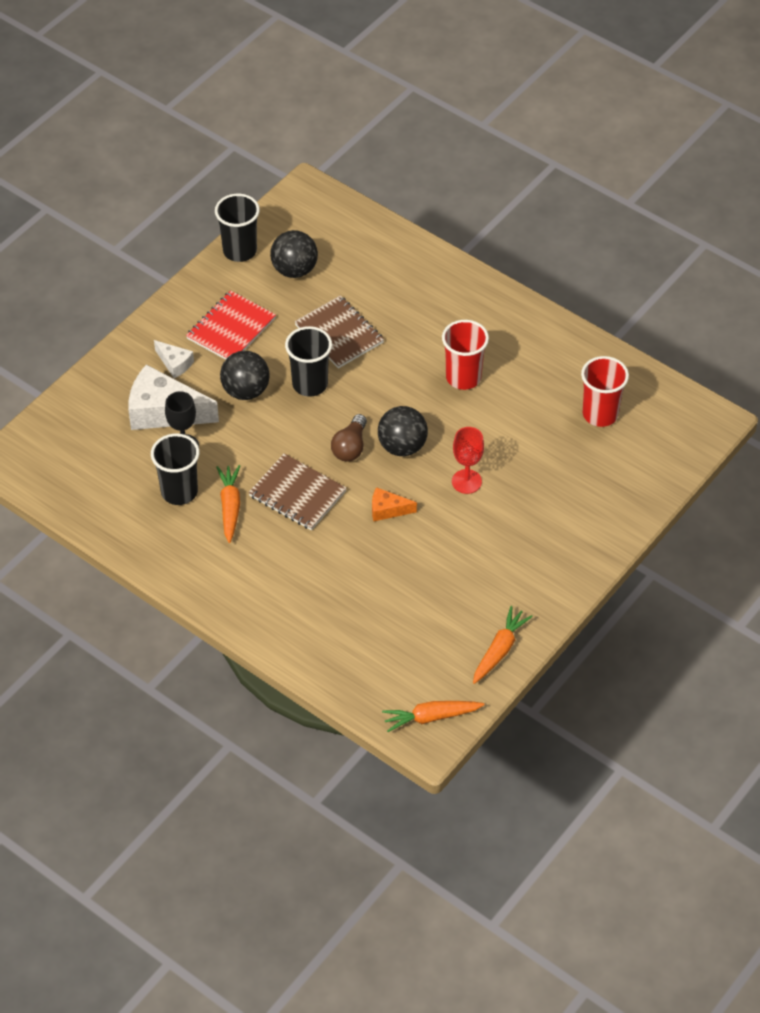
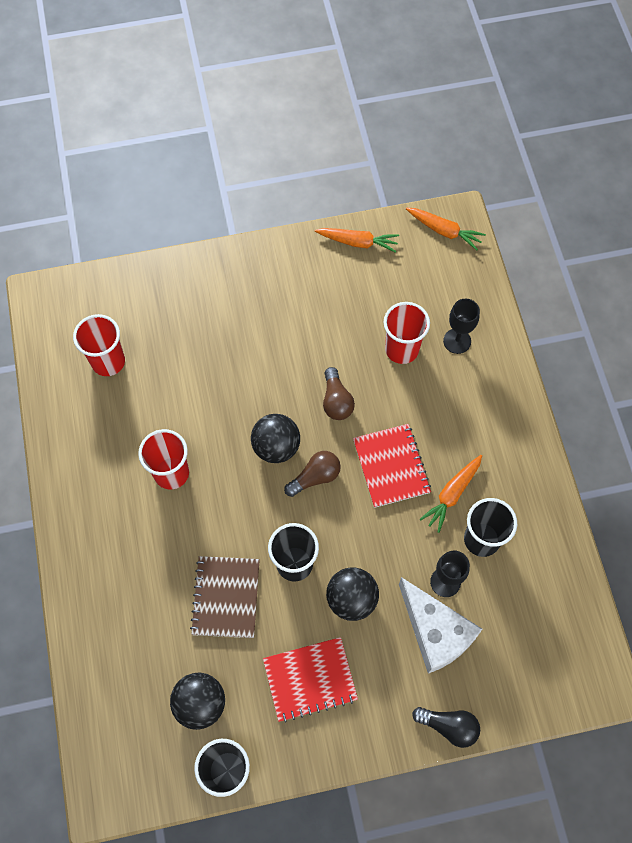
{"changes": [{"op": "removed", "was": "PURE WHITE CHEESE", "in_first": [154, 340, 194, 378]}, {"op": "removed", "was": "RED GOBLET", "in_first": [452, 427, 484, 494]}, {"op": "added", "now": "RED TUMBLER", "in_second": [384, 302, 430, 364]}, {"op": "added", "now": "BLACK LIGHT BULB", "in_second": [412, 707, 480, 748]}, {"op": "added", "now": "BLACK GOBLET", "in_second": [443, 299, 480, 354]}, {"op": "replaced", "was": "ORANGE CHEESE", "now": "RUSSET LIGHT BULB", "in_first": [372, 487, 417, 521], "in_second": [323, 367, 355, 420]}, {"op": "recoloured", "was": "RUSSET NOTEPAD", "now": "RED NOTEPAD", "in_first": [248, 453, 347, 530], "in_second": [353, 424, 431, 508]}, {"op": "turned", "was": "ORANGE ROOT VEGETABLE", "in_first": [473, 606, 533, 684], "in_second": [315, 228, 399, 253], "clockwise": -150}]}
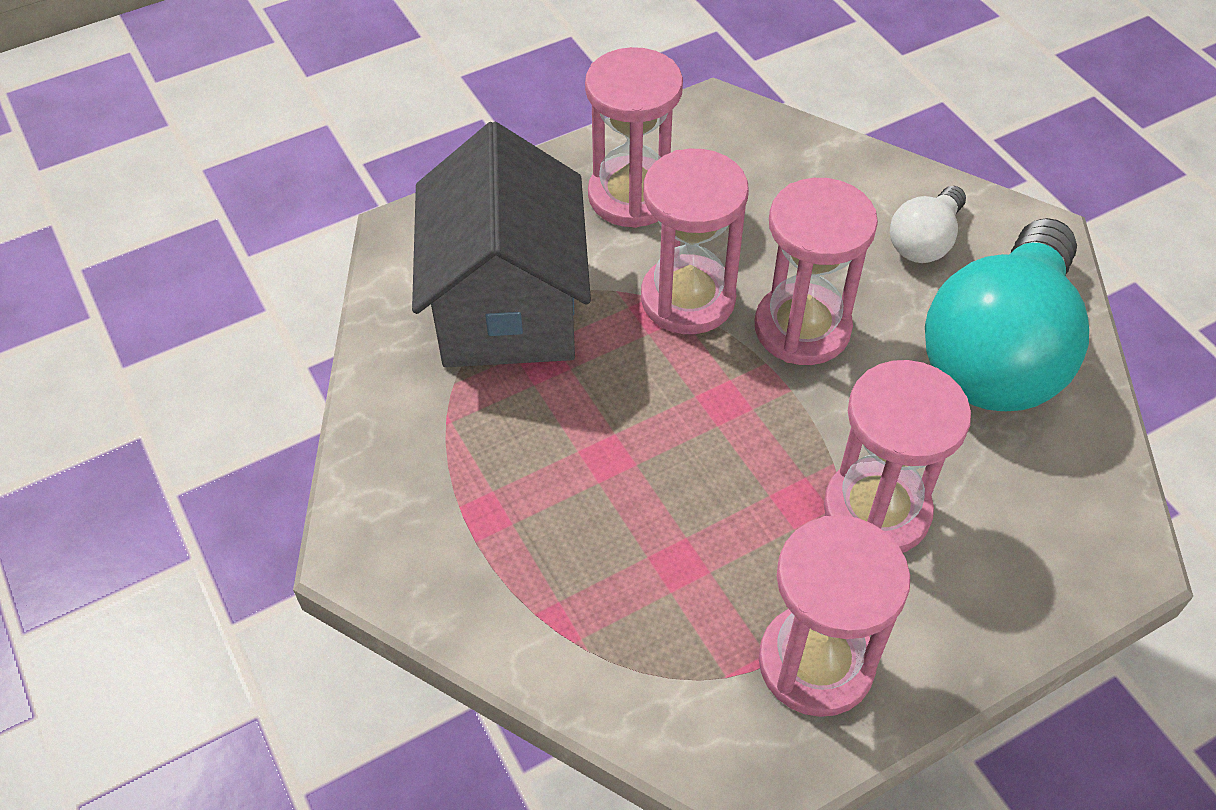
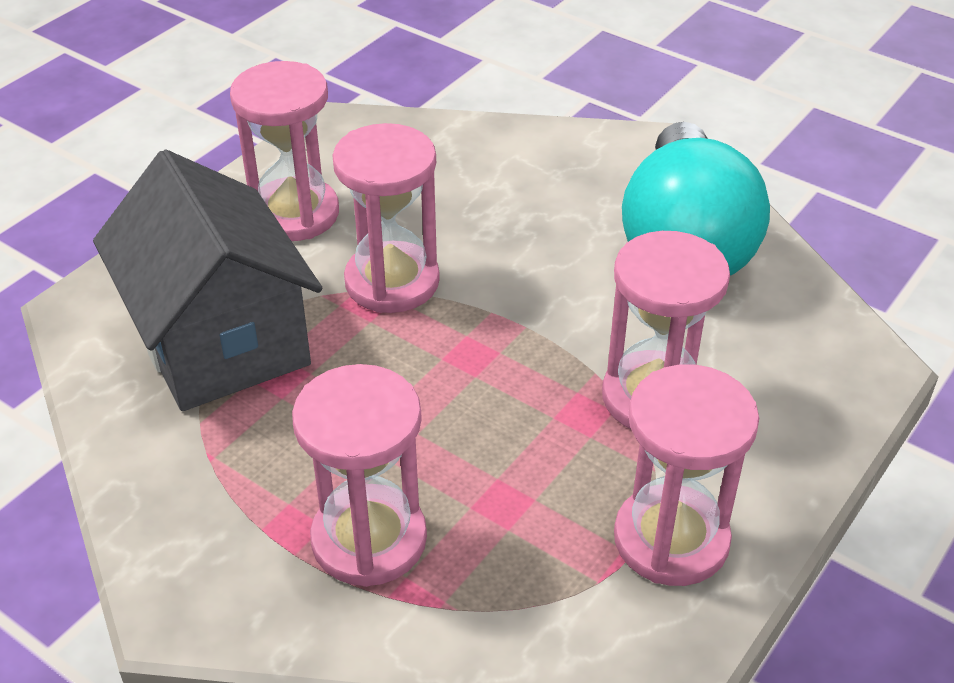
{"changes": [{"op": "removed", "was": "PURE WHITE LIGHT BULB", "in_first": [890, 186, 966, 263]}, {"op": "moved", "was": "PINK SANDGLASS", "in_first": [755, 178, 878, 365], "in_second": [292, 364, 427, 587]}]}
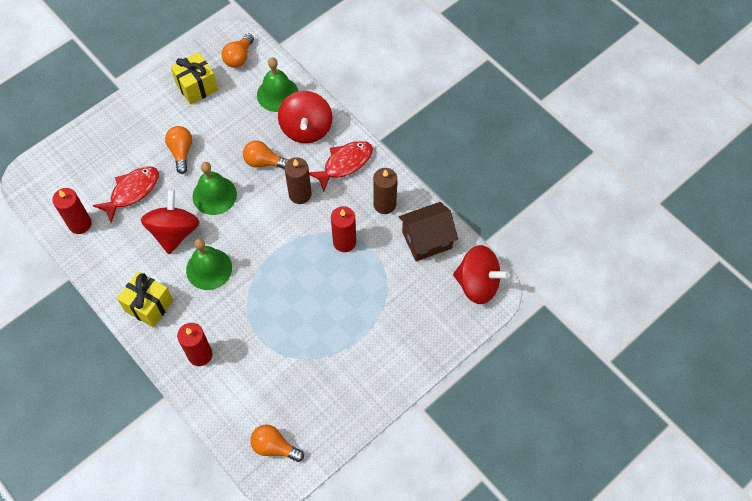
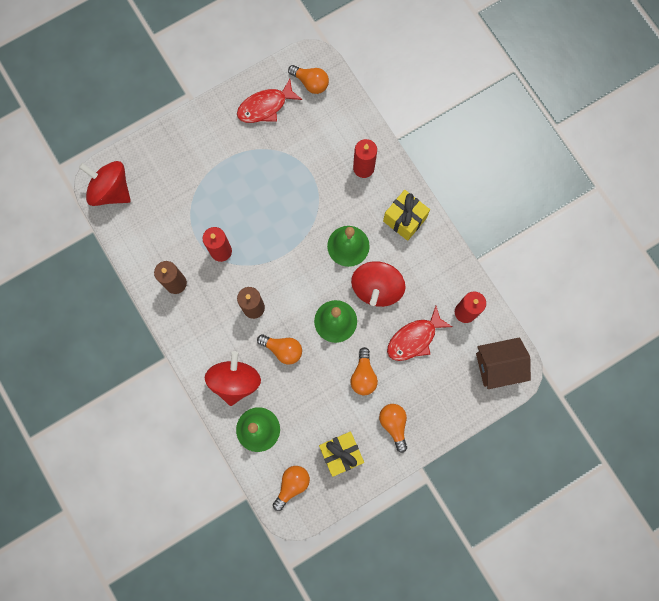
{"changes": [{"op": "added", "now": "ORANGE LIGHT BULB", "in_second": [379, 404, 407, 453]}, {"op": "moved", "was": "RED FISH", "in_first": [309, 141, 373, 192], "in_second": [237, 79, 302, 123]}, {"op": "moved", "was": "RUSSET COTTAGE", "in_first": [399, 202, 458, 261], "in_second": [476, 337, 531, 389]}]}
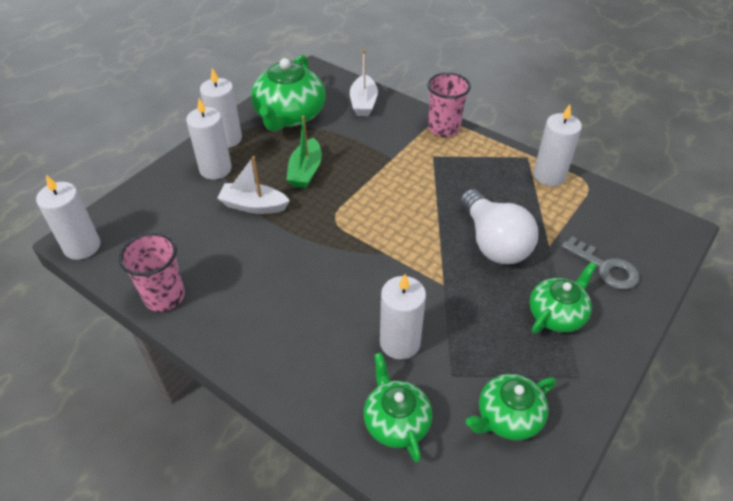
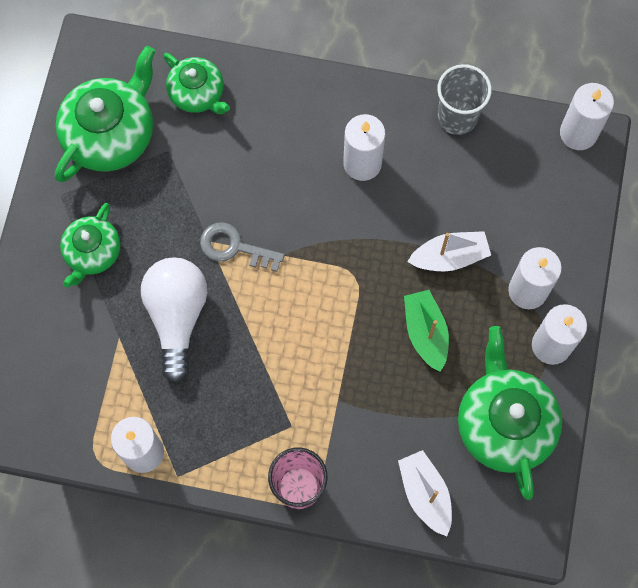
{"changes": [{"op": "moved", "was": "PURE WHITE PILLAR CANDLE", "in_first": [380, 274, 426, 360], "in_second": [343, 114, 385, 181]}, {"op": "moved", "was": "GRAY KEY", "in_first": [561, 236, 640, 289], "in_second": [200, 222, 285, 272]}, {"op": "recoloured", "was": "PINK TUMBLER", "now": "GRAY TUMBLER", "in_first": [119, 233, 185, 312], "in_second": [437, 64, 492, 135]}, {"op": "turned", "was": "PURE WHITE LIGHT BULB", "in_first": [460, 189, 538, 264], "in_second": [141, 257, 207, 383], "clockwise": 45}, {"op": "resized", "was": "EMERALD TEAPOT", "in_first": [466, 374, 556, 440], "in_second": [55, 46, 155, 182], "ratio": 1.65}]}
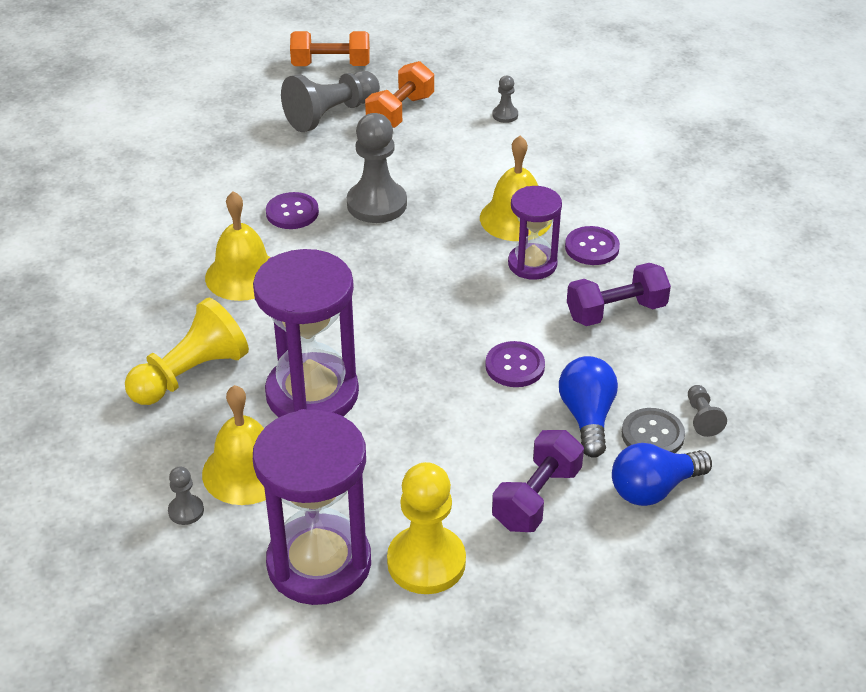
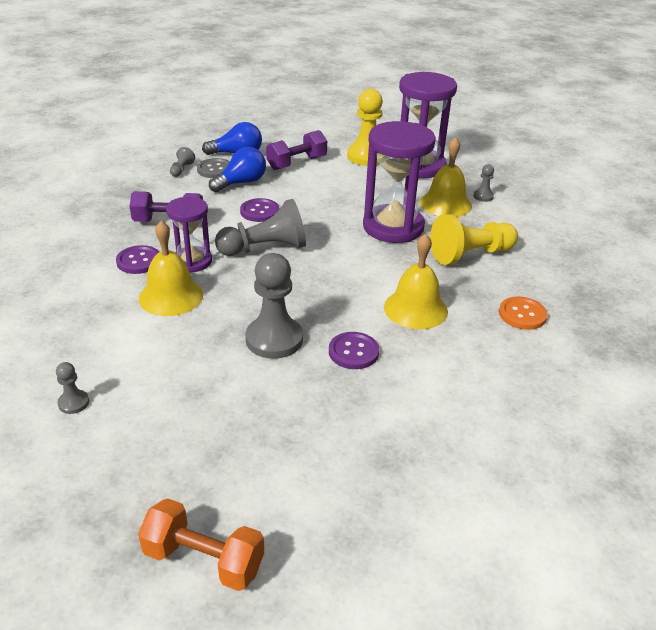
{"changes": [{"op": "removed", "was": "ORANGE HAND WEIGHT", "in_first": [365, 61, 434, 128]}, {"op": "added", "now": "ORANGE BUTTON", "in_second": [499, 296, 548, 330]}, {"op": "moved", "was": "GRAY GAME PAWN", "in_first": [281, 71, 380, 132], "in_second": [215, 199, 306, 256]}, {"op": "turned", "was": "BLUE LIGHT BULB", "in_first": [559, 356, 618, 458], "in_second": [209, 147, 266, 192], "clockwise": -150}]}
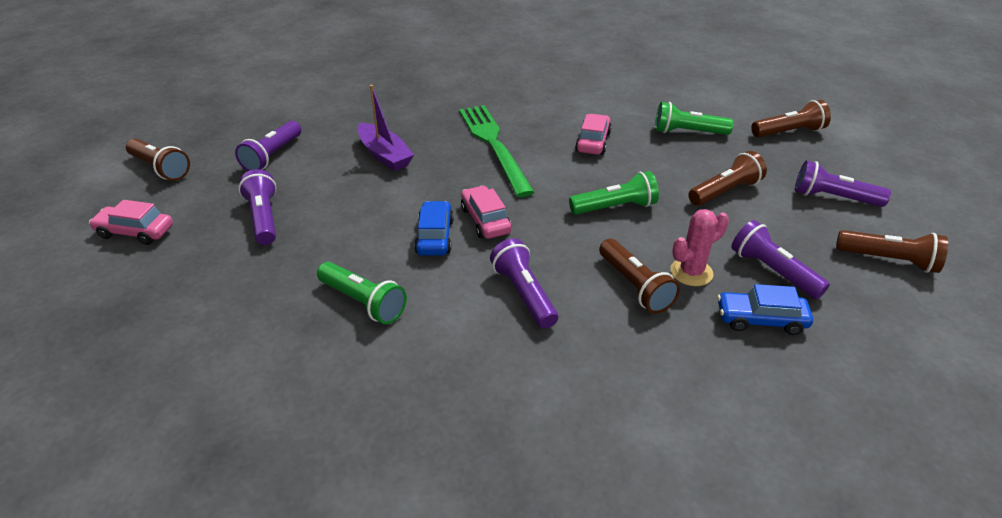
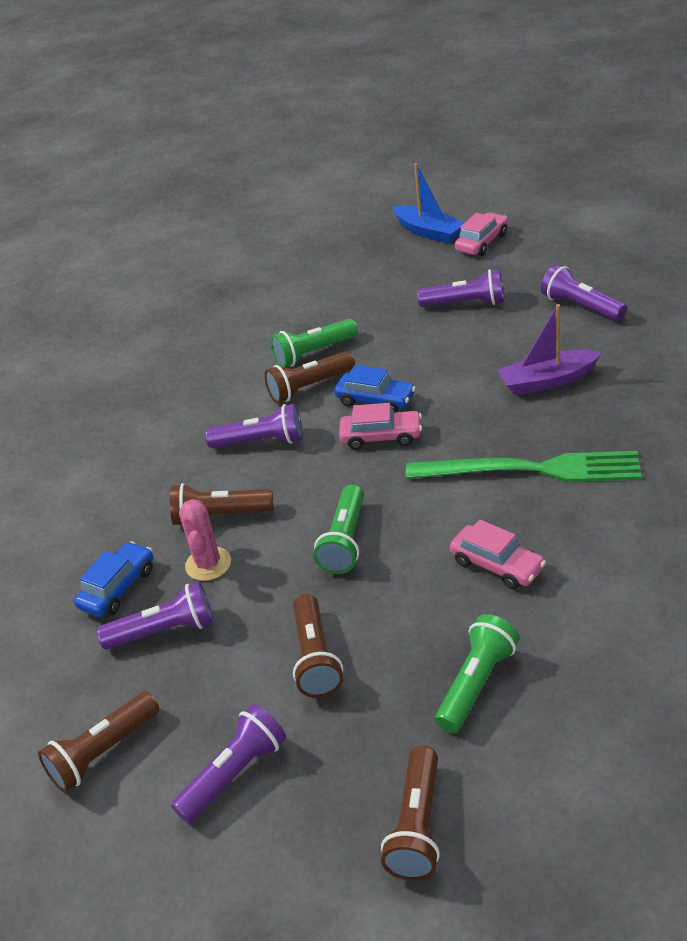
{"changes": [{"op": "added", "now": "BLUE BOAT", "in_second": [392, 163, 464, 243]}, {"op": "moved", "was": "RUSSET FLASHLIGHT", "in_first": [126, 139, 190, 181], "in_second": [264, 351, 355, 403]}]}
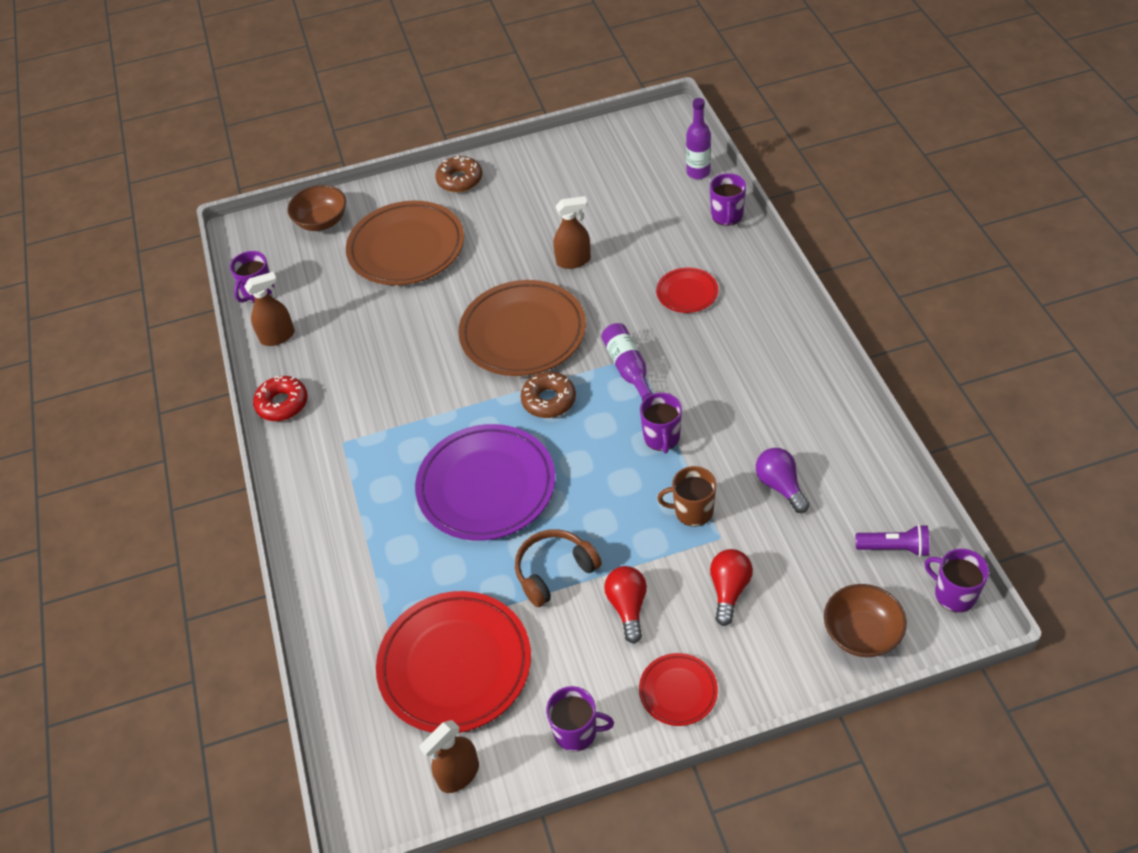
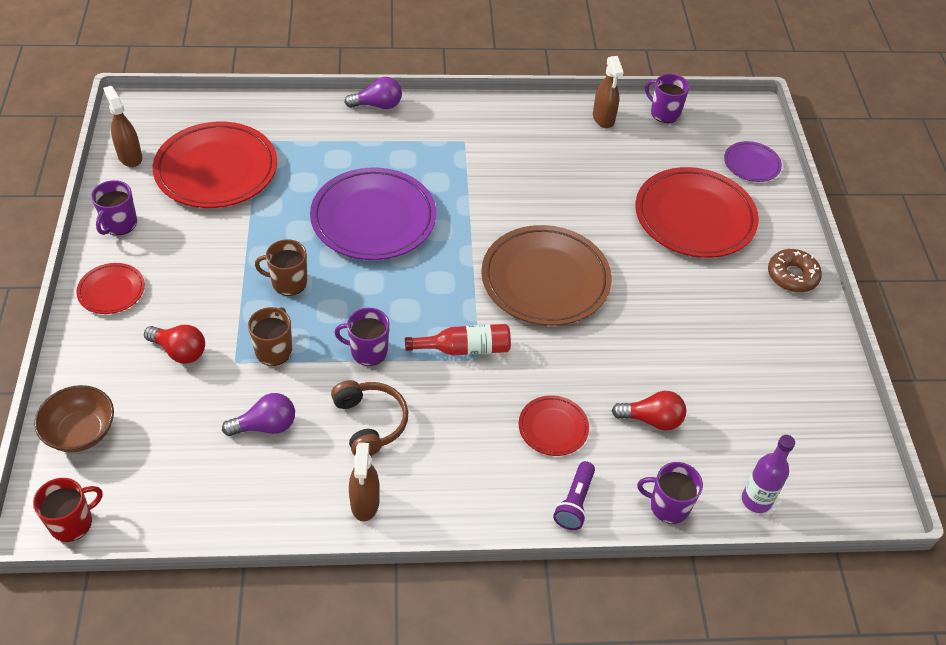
{"changes": [{"op": "removed", "was": "RED DONUT", "in_first": [253, 376, 308, 421]}, {"op": "removed", "was": "RUSSET DONUT", "in_first": [521, 372, 576, 418]}, {"op": "added", "now": "RUSSET COFFEE MUG", "in_second": [255, 239, 307, 296]}, {"op": "added", "now": "VIOLET LIGHT BULB", "in_second": [344, 77, 402, 109]}, {"op": "moved", "was": "RUSSET HEADSET", "in_first": [515, 529, 602, 607], "in_second": [331, 380, 408, 456]}, {"op": "moved", "was": "RUSSET SPRAYER", "in_first": [553, 196, 591, 269], "in_second": [349, 443, 380, 521]}, {"op": "moved", "was": "RED LIGHT BULB", "in_first": [604, 566, 647, 644], "in_second": [612, 391, 686, 431]}, {"op": "moved", "was": "VIOLET FLASHLIGHT", "in_first": [855, 524, 929, 557], "in_second": [553, 461, 595, 530]}, {"op": "replaced", "was": "RUSSET DEEP DISH", "now": "VIOLET PLATE", "in_first": [287, 185, 346, 231], "in_second": [724, 141, 782, 182]}, {"op": "recoloured", "was": "RUSSET PLATE", "now": "RED PLATE", "in_first": [346, 200, 464, 285], "in_second": [635, 167, 759, 258]}, {"op": "recoloured", "was": "VIOLET FLASK", "now": "RED FLASK", "in_first": [601, 323, 653, 401], "in_second": [405, 324, 511, 356]}, {"op": "recoloured", "was": "VIOLET COFFEE MUG", "now": "RED COFFEE MUG", "in_first": [925, 549, 989, 612], "in_second": [33, 478, 103, 542]}]}
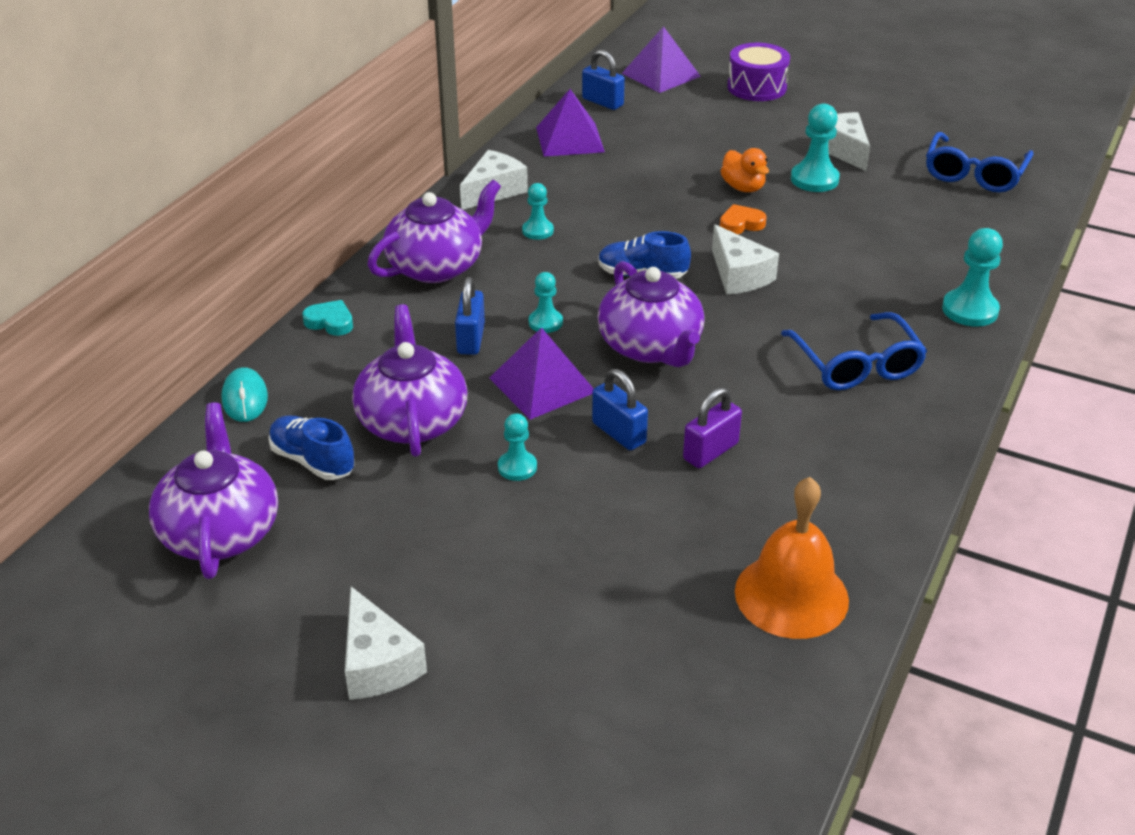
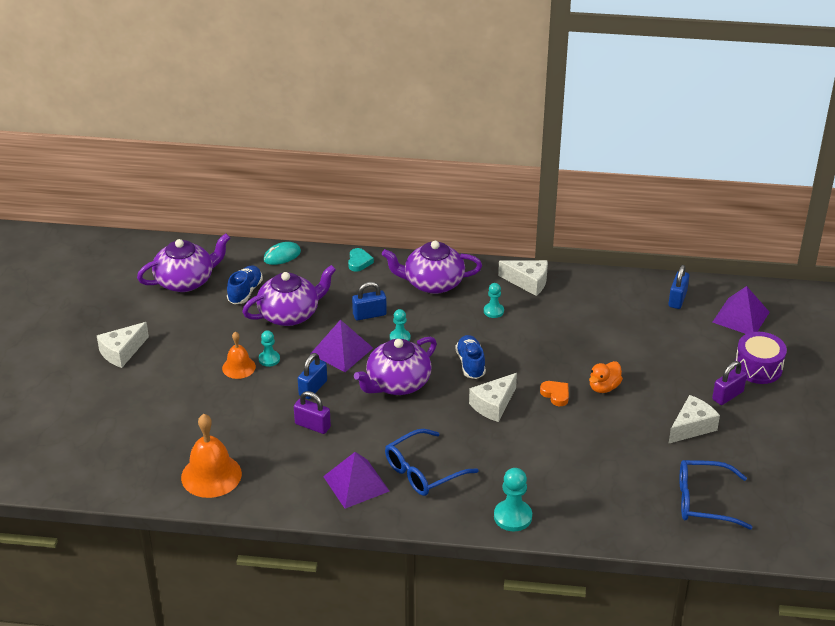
{"changes": [{"op": "removed", "was": "TEAL GAME PAWN", "in_first": [791, 104, 840, 192]}, {"op": "added", "now": "ORANGE HAND BELL", "in_second": [222, 332, 256, 379]}, {"op": "added", "now": "VIOLET SMALL LOCK", "in_second": [712, 361, 747, 405]}, {"op": "moved", "was": "VIOLET SOLID PYRAMID", "in_first": [536, 89, 605, 157], "in_second": [323, 452, 390, 509]}, {"op": "turned", "was": "VIOLET TEAPOT", "in_first": [367, 180, 501, 283], "in_second": [382, 241, 482, 294], "clockwise": 150}]}
